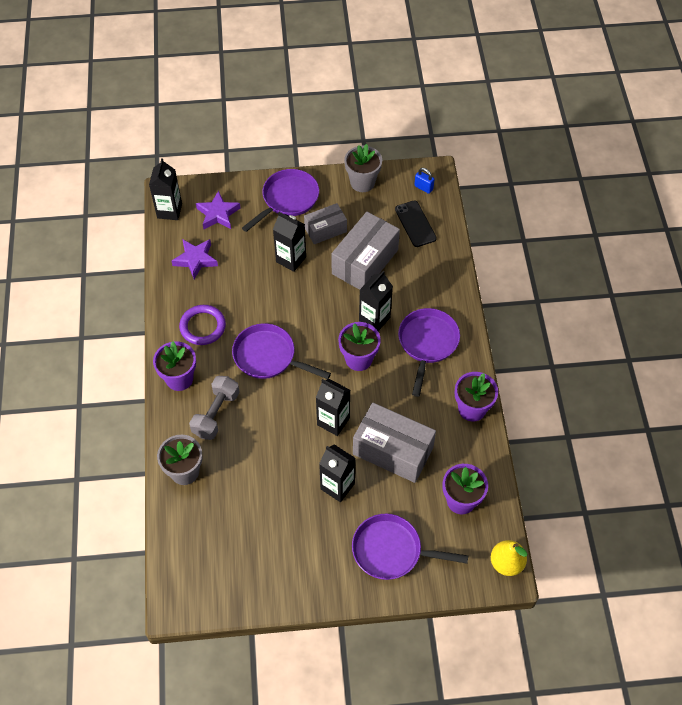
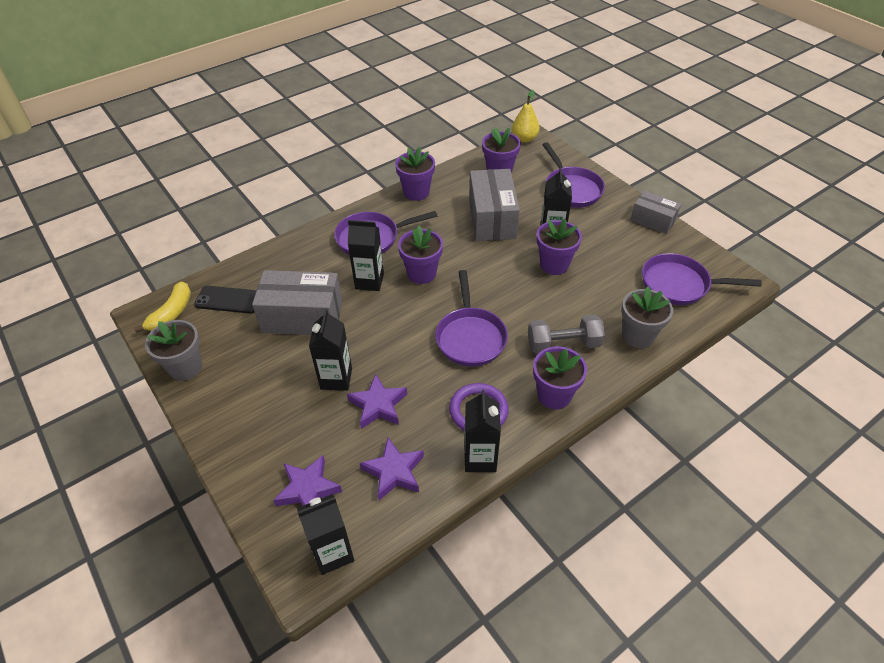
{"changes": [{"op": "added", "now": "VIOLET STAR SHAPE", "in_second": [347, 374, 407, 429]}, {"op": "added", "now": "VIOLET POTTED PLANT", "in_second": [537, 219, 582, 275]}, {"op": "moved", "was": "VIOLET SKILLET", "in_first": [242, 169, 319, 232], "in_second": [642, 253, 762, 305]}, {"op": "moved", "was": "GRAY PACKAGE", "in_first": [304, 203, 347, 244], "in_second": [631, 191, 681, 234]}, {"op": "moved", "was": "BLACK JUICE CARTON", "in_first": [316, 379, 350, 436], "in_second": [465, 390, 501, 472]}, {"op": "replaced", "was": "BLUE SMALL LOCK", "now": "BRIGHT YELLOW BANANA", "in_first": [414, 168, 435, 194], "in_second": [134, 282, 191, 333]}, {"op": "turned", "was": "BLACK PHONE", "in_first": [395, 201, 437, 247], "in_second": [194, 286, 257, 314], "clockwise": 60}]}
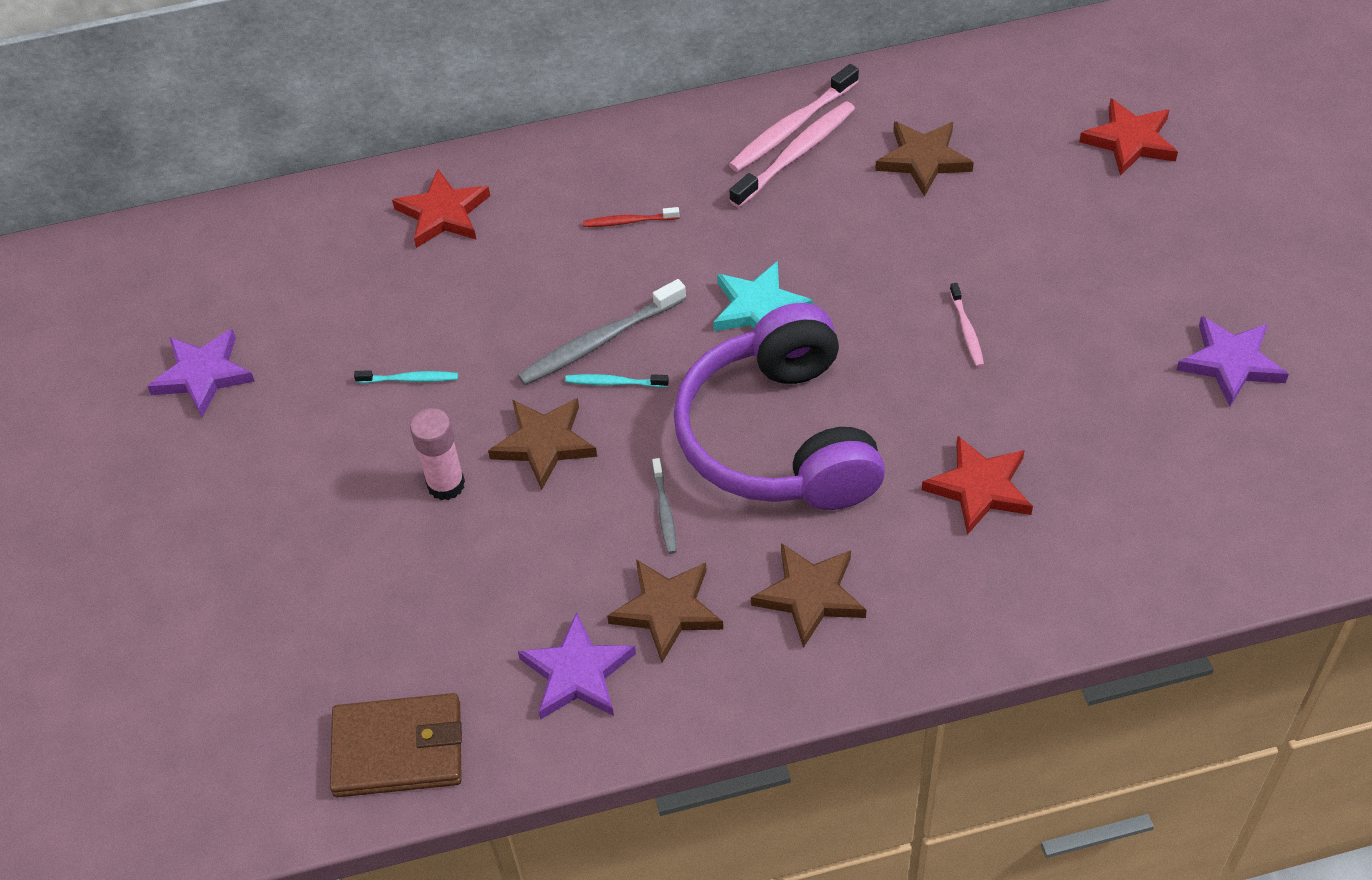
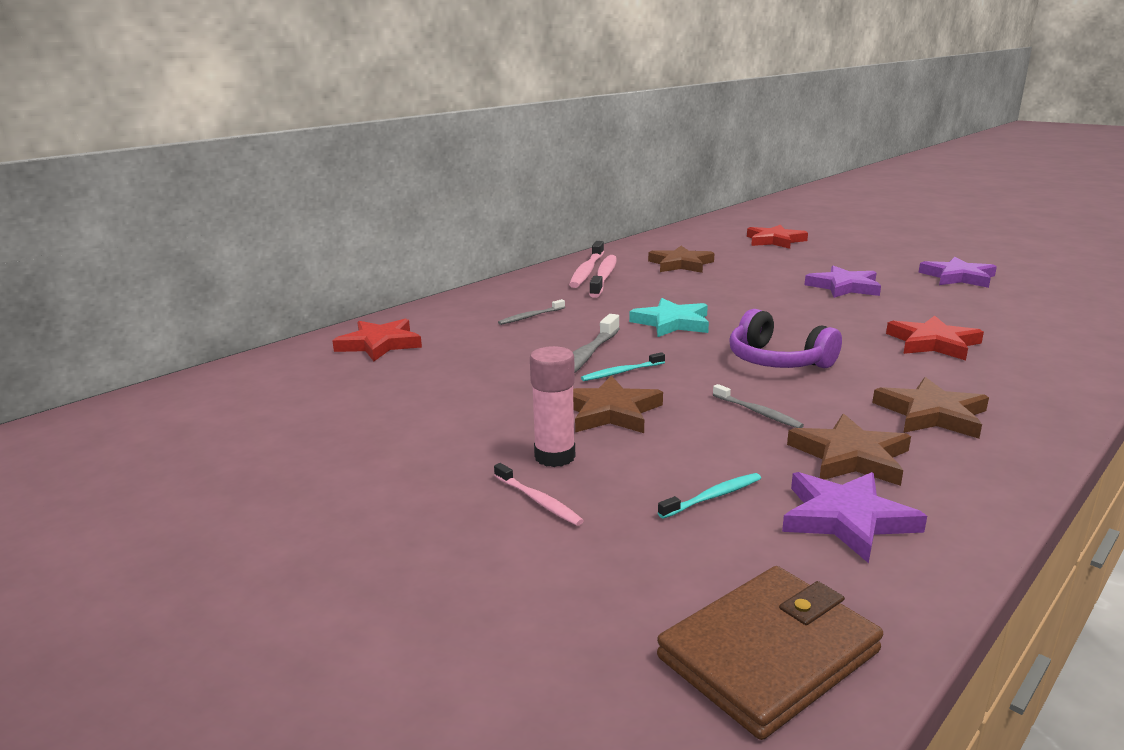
{"changes": [{"op": "moved", "was": "VIOLET STAR SHAPE", "in_first": [147, 329, 255, 417], "in_second": [805, 266, 881, 298]}, {"op": "moved", "was": "TEAL TOOTHBRUSH", "in_first": [354, 370, 458, 383], "in_second": [658, 473, 761, 519]}, {"op": "moved", "was": "PINK TOOTHBRUSH", "in_first": [950, 283, 984, 367], "in_second": [494, 463, 584, 526]}, {"op": "recoloured", "was": "RED TOOTHBRUSH", "now": "GRAY TOOTHBRUSH", "in_first": [583, 207, 680, 227], "in_second": [498, 299, 565, 325]}, {"op": "resized", "was": "VIOLET HEADSET", "in_first": [674, 303, 885, 510], "in_second": [729, 309, 842, 368], "ratio": 0.55}]}
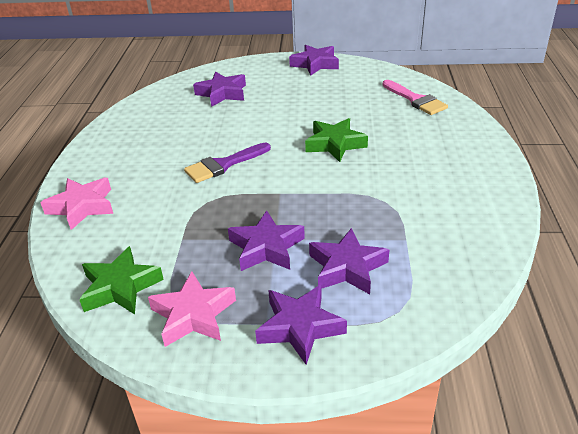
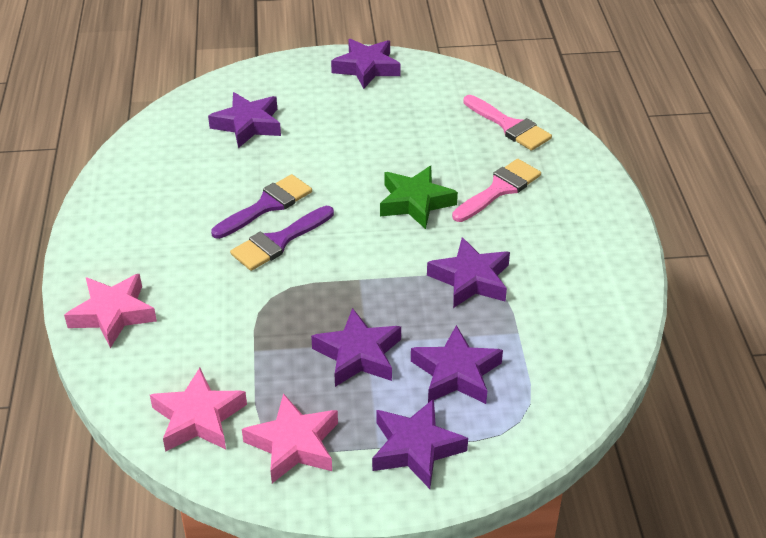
{"changes": [{"op": "added", "now": "VIOLET PAINT BRUSH", "in_second": [211, 174, 312, 239]}, {"op": "added", "now": "VIOLET STAR SHAPE", "in_second": [427, 237, 510, 308]}, {"op": "added", "now": "PINK PAINT BRUSH", "in_second": [452, 159, 541, 222]}, {"op": "recoloured", "was": "EMERALD STAR SHAPE", "now": "PINK STAR SHAPE", "in_first": [79, 246, 164, 314], "in_second": [150, 368, 247, 452]}]}
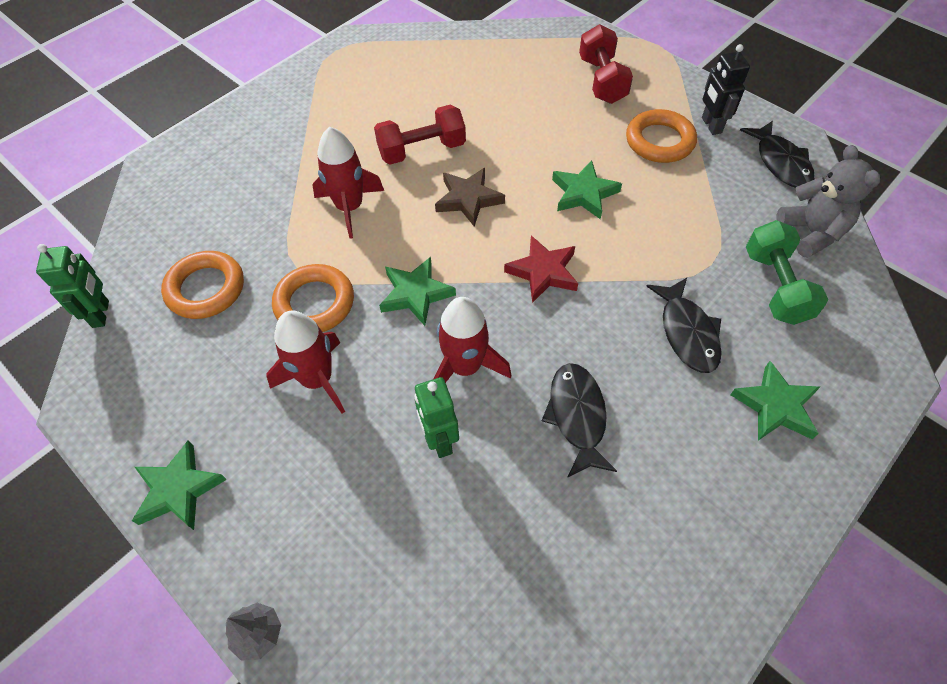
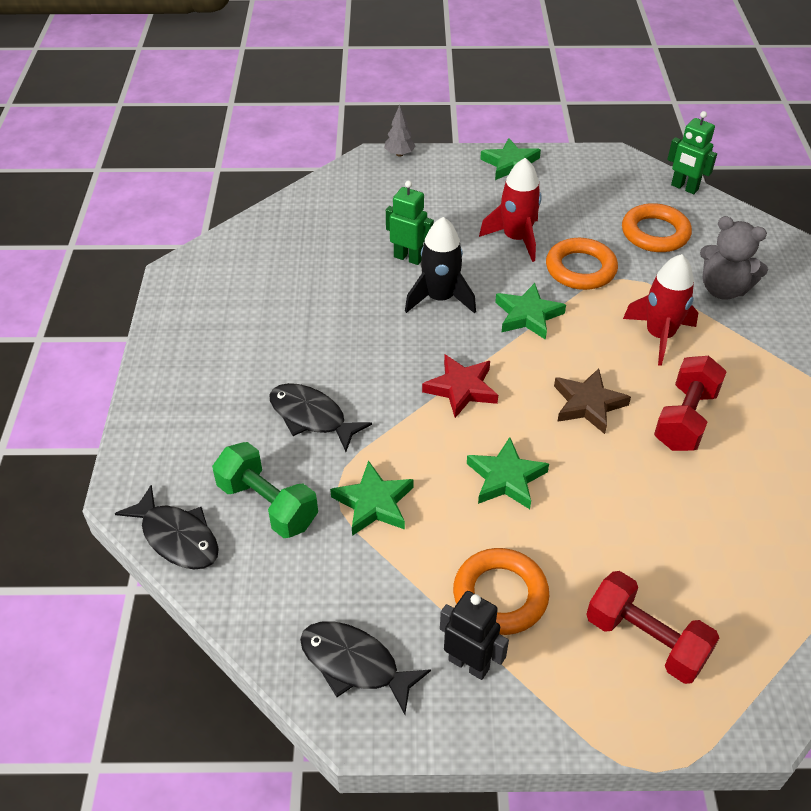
{"changes": [{"op": "moved", "was": "BLACK FISH", "in_first": [542, 363, 617, 478], "in_second": [115, 485, 219, 569]}, {"op": "moved", "was": "EMERALD STAR SHAPE", "in_first": [731, 361, 820, 440], "in_second": [330, 460, 414, 536]}, {"op": "moved", "was": "GRAY TEDDY", "in_first": [777, 145, 880, 258], "in_second": [700, 216, 768, 300]}, {"op": "recoloured", "was": "RED SPACESHIP", "now": "BLACK SPACESHIP", "in_first": [433, 297, 512, 383], "in_second": [405, 217, 476, 314]}]}
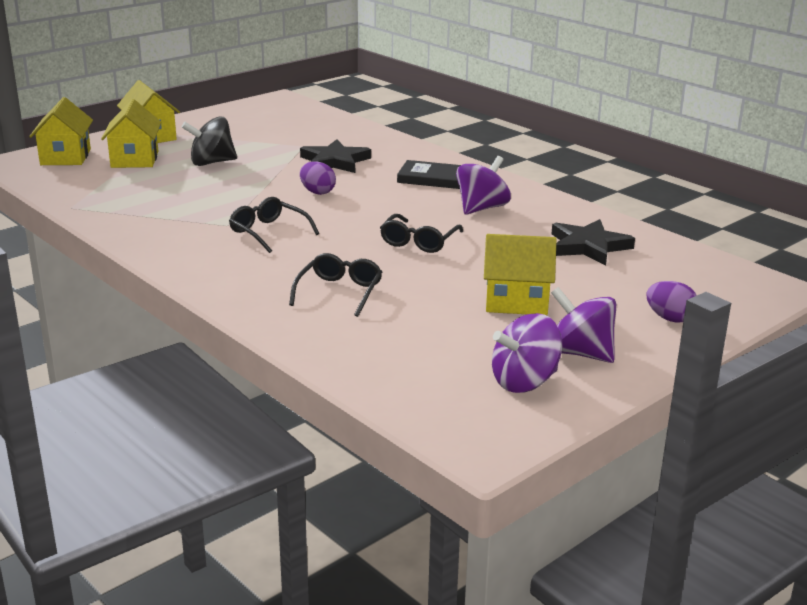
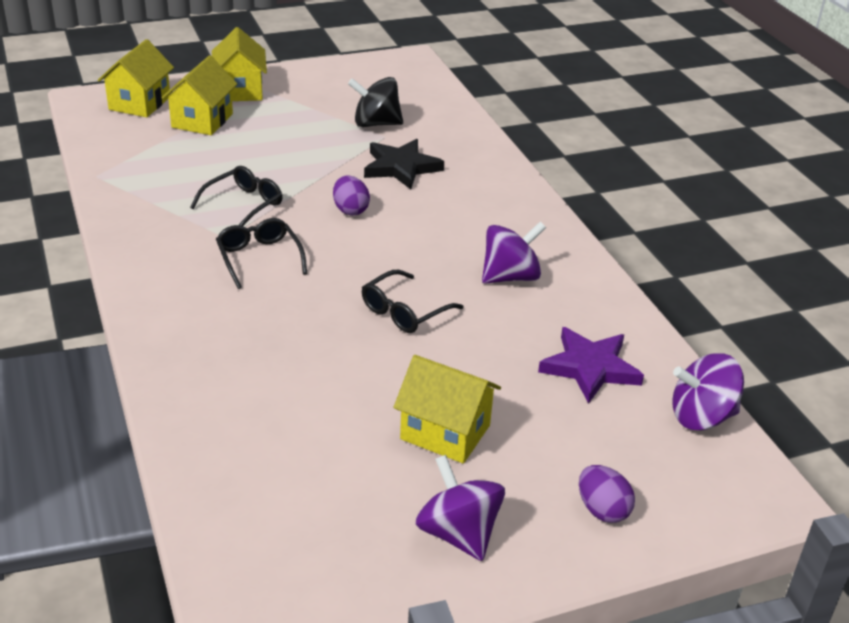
{"changes": [{"op": "removed", "was": "BLACK HARDCOVER", "in_first": [397, 160, 461, 189]}, {"op": "moved", "was": "BLACK TOY TOP", "in_first": [181, 116, 237, 166], "in_second": [348, 77, 403, 127]}, {"op": "moved", "was": "BLACK GLASSES", "in_first": [289, 253, 382, 317], "in_second": [190, 166, 282, 226]}, {"op": "moved", "was": "VIOLET TOY TOP", "in_first": [492, 313, 562, 393], "in_second": [672, 353, 744, 431]}, {"op": "recoloured", "was": "BLACK STAR SHAPE", "now": "VIOLET STAR SHAPE", "in_first": [552, 219, 635, 265], "in_second": [538, 327, 644, 404]}]}
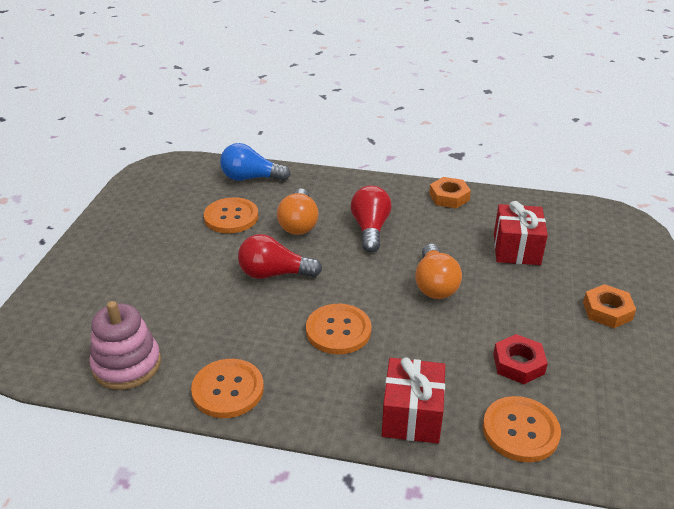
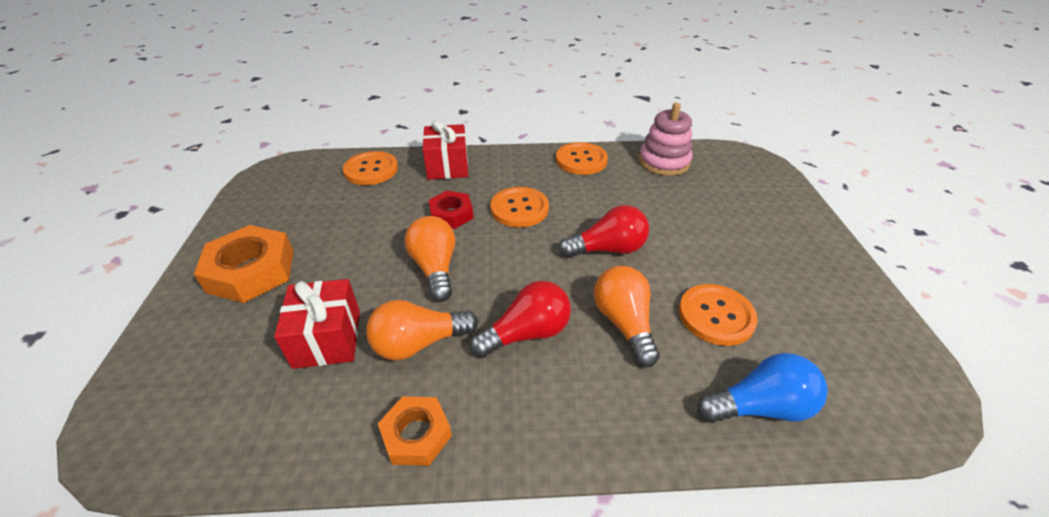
{"changes": [{"op": "added", "now": "ORANGE LIGHT BULB", "in_second": [366, 300, 478, 361]}, {"op": "moved", "was": "RED HEX NUT", "in_first": [493, 334, 548, 384], "in_second": [429, 191, 473, 229]}, {"op": "turned", "was": "RED LIGHT BULB", "in_first": [351, 185, 392, 252], "in_second": [470, 281, 571, 358], "clockwise": -105}, {"op": "resized", "was": "ORANGE HEX NUT", "in_first": [583, 284, 636, 328], "in_second": [194, 225, 294, 303], "ratio": 1.66}]}
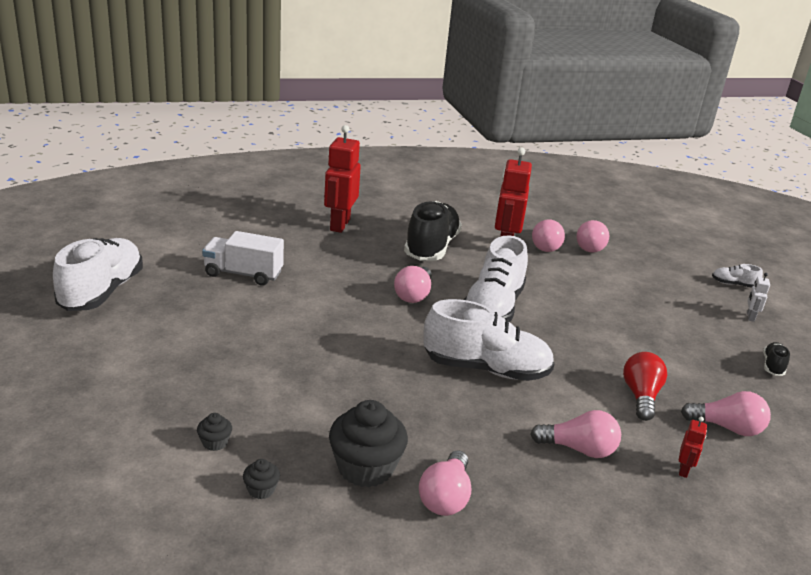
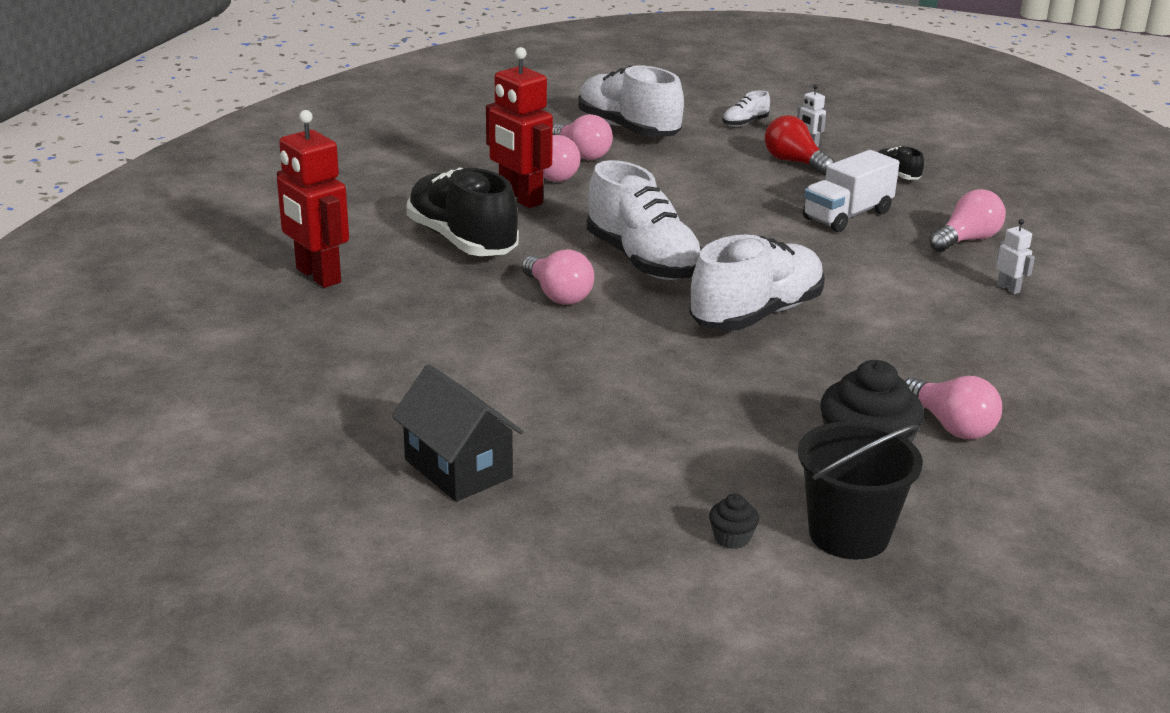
{"changes": [{"op": "removed", "was": "PINK LIGHT BULB", "in_first": [531, 410, 621, 458]}, {"op": "added", "now": "BLACK COTTAGE", "in_second": [392, 364, 524, 502]}, {"op": "moved", "was": "PURE WHITE SHOE", "in_first": [53, 238, 143, 311], "in_second": [578, 65, 684, 137]}, {"op": "moved", "was": "PURE WHITE TRUCK", "in_first": [202, 231, 284, 285], "in_second": [803, 150, 900, 232]}, {"op": "moved", "was": "RED LIGHT BULB", "in_first": [623, 352, 667, 421], "in_second": [765, 115, 835, 175]}, {"op": "replaced", "was": "BLACK FAIRY CAKE", "now": "BLACK SAND BUCKET", "in_first": [243, 459, 280, 499], "in_second": [798, 421, 923, 560]}, {"op": "recoloured", "was": "RED ROBOT FIGURE", "now": "PURE WHITE ROBOT FIGURE", "in_first": [679, 417, 707, 478], "in_second": [996, 219, 1035, 294]}]}
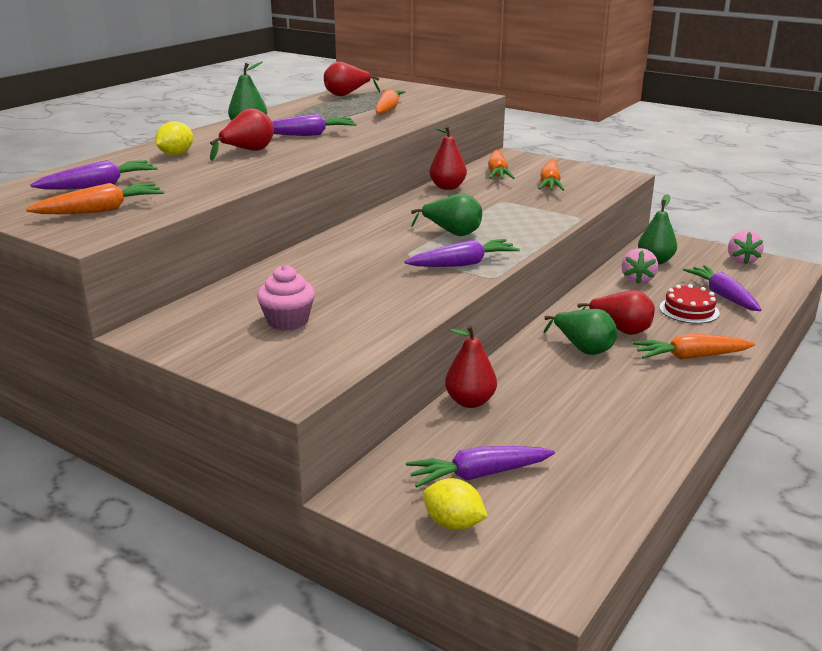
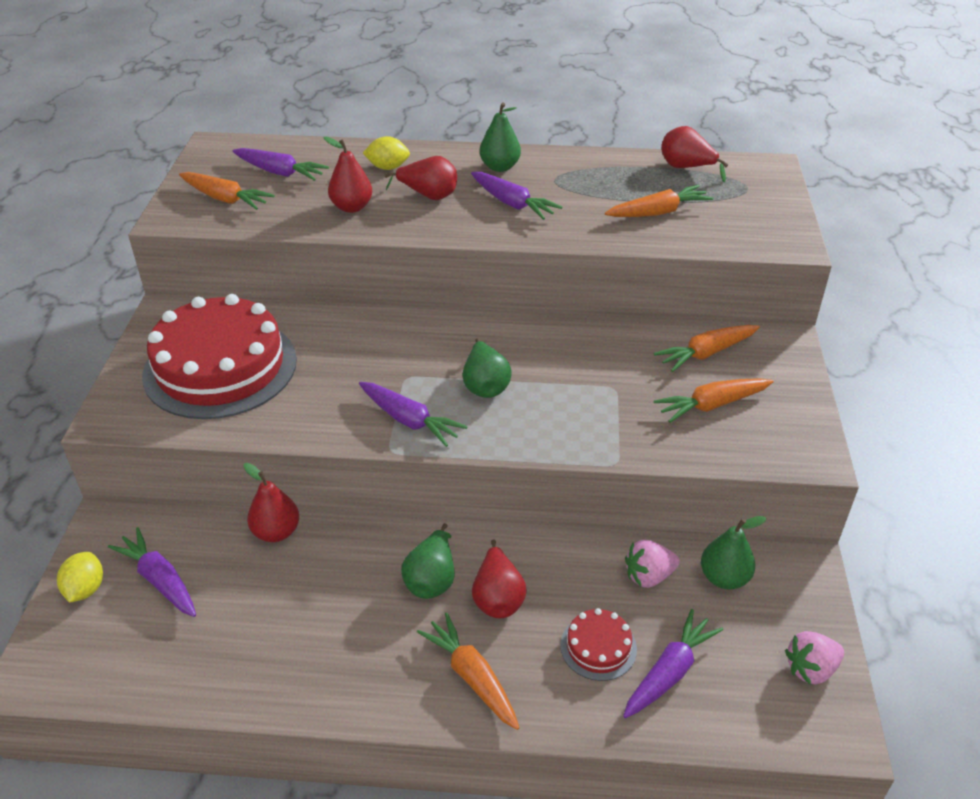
{"changes": [{"op": "moved", "was": "RED TOY PEAR", "in_first": [429, 126, 467, 190], "in_second": [323, 136, 372, 213]}, {"op": "replaced", "was": "PINK FAIRY CAKE", "now": "RED LAYER CAKE", "in_first": [257, 265, 315, 330], "in_second": [142, 294, 297, 419]}]}
